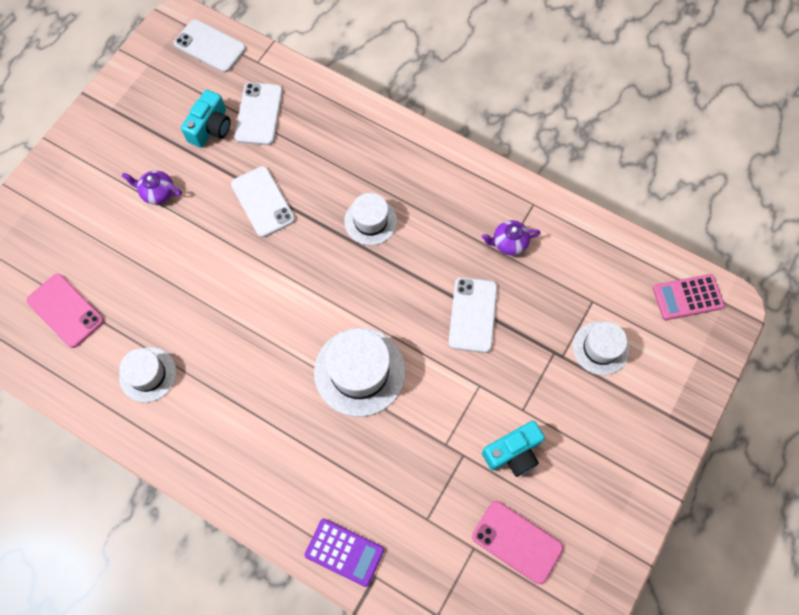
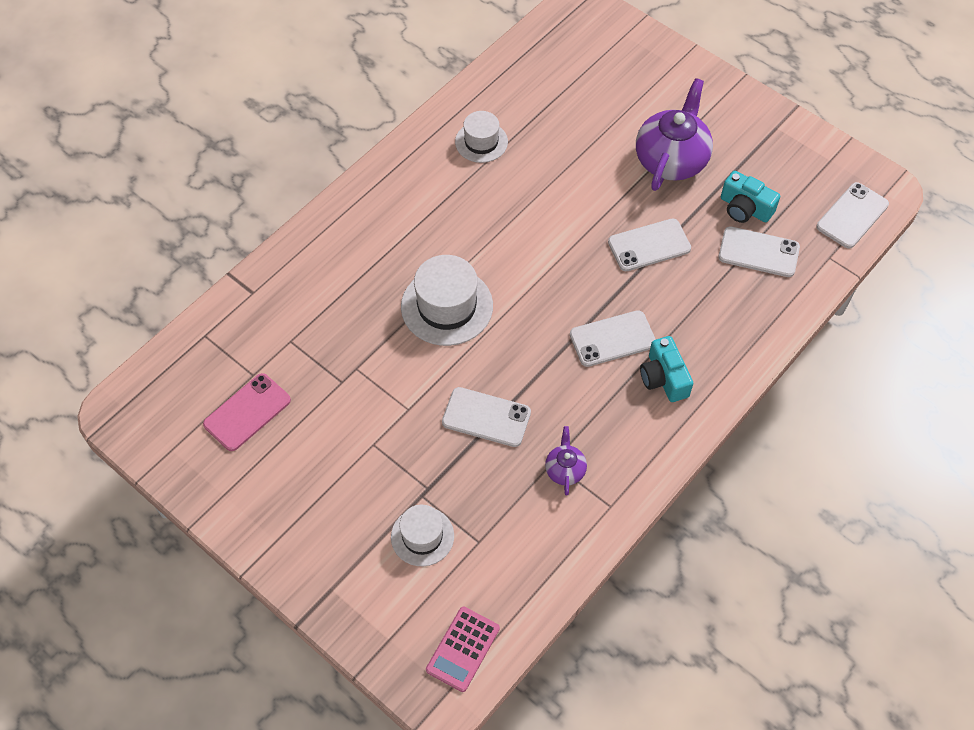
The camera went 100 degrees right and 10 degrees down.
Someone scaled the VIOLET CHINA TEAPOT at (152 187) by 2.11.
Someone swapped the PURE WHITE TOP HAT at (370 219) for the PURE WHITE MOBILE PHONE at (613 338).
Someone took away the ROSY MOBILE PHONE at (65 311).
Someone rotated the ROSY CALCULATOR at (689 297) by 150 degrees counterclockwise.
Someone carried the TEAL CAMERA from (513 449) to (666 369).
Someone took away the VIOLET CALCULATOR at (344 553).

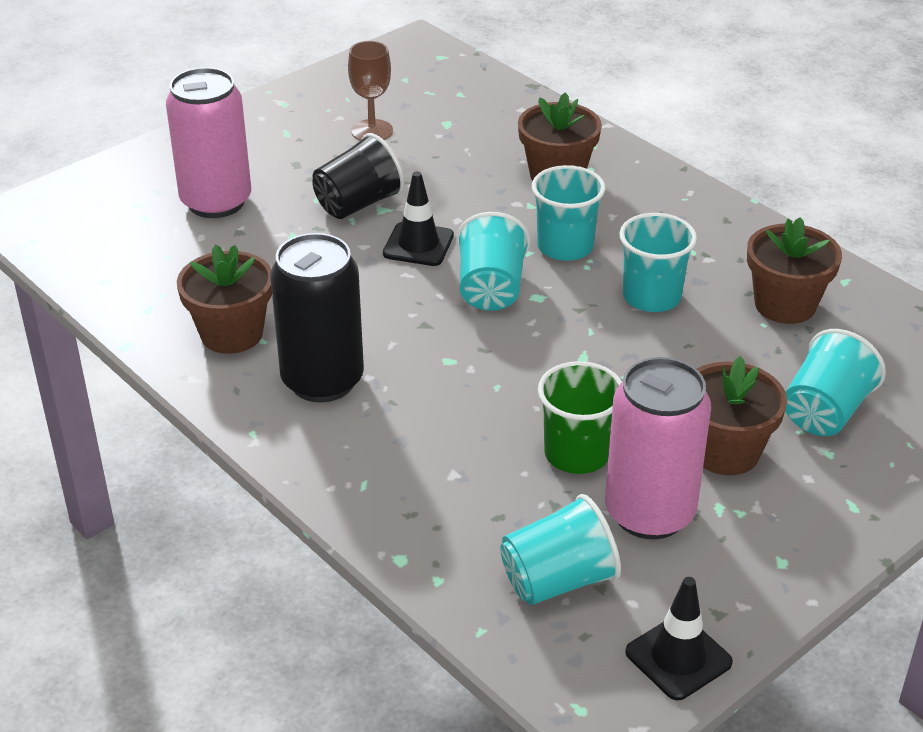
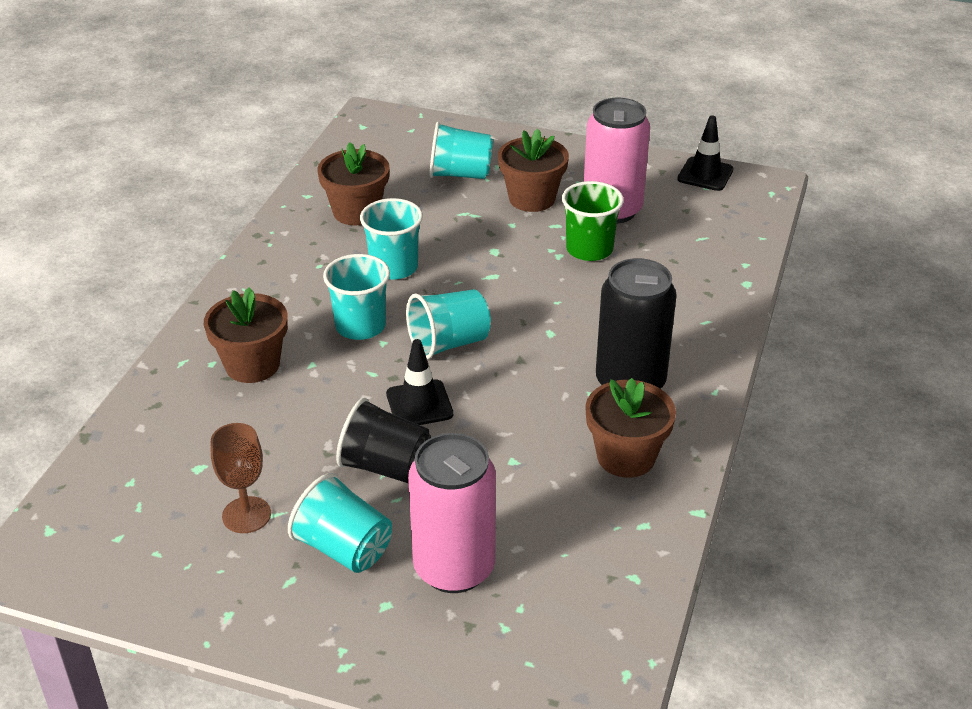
The camera went 120 degrees left and 0 degrees up.
Someone carried the TEAL BEAKER from (560 549) to (340 523).

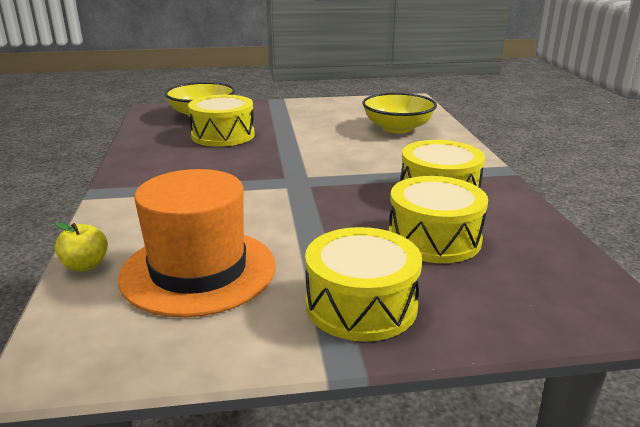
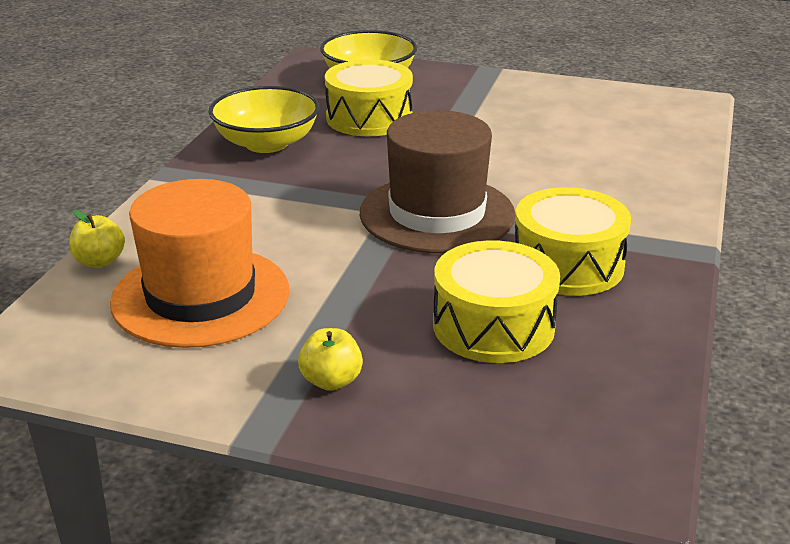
The camera went 25 degrees right and 5 degrees up.
Someone carried the BRIGHT YELLOW SERVING BOWL from (399 113) to (264 119).
Someone swapped the BRIGHT YELLOW SNARE DRUM at (363 284) for the BRIGHT YELLOW TOY APPLE at (330 359).
Someone put down the DARK BROWN TOP HAT at (437 181).

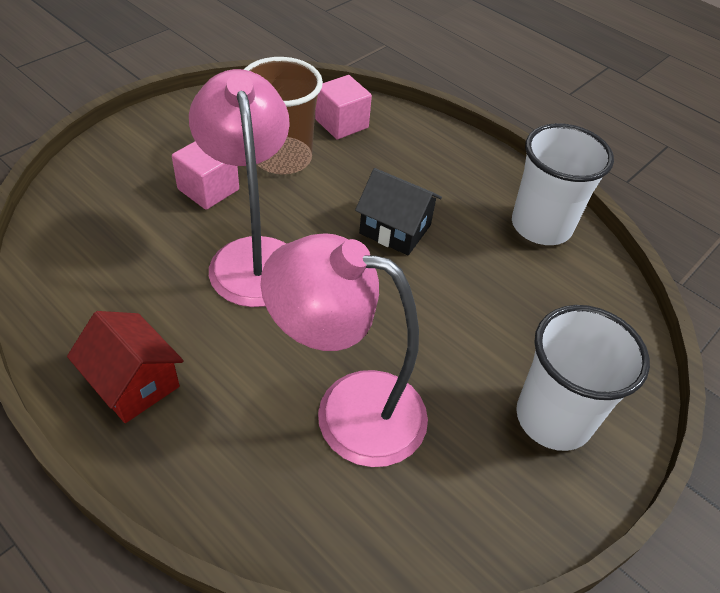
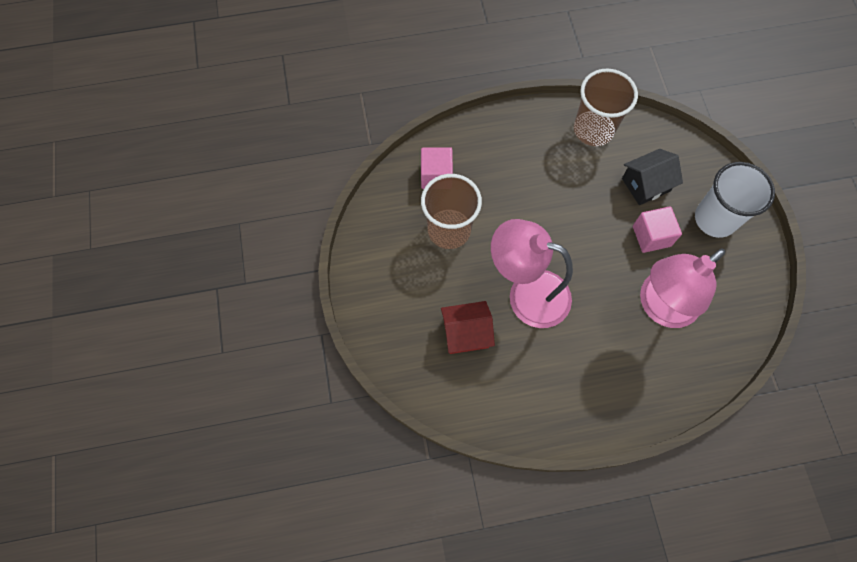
The camera went 50 degrees left and 20 degrees up.
Someone repainted the PURE WHITE BEAKER at (563 184), which became the DARK BROWN BEAKER at (606 107).
Someone carried the ROSY CUBE from (205 175) to (657 229).
Someone carried the EBONY COTTAGE from (398 211) to (652 177).
Someone carried the SCARLET COTTAGE from (125 367) to (468 327).

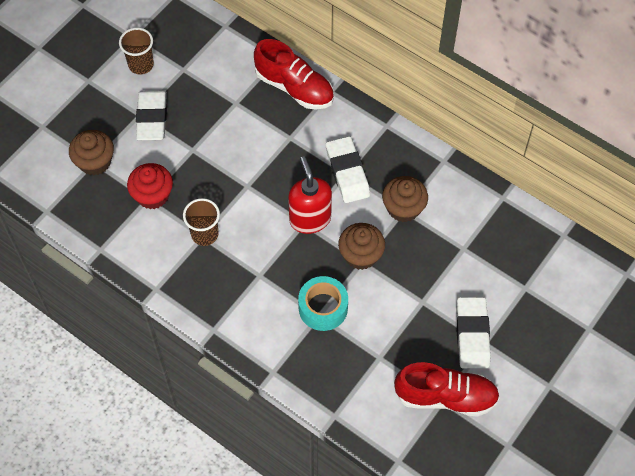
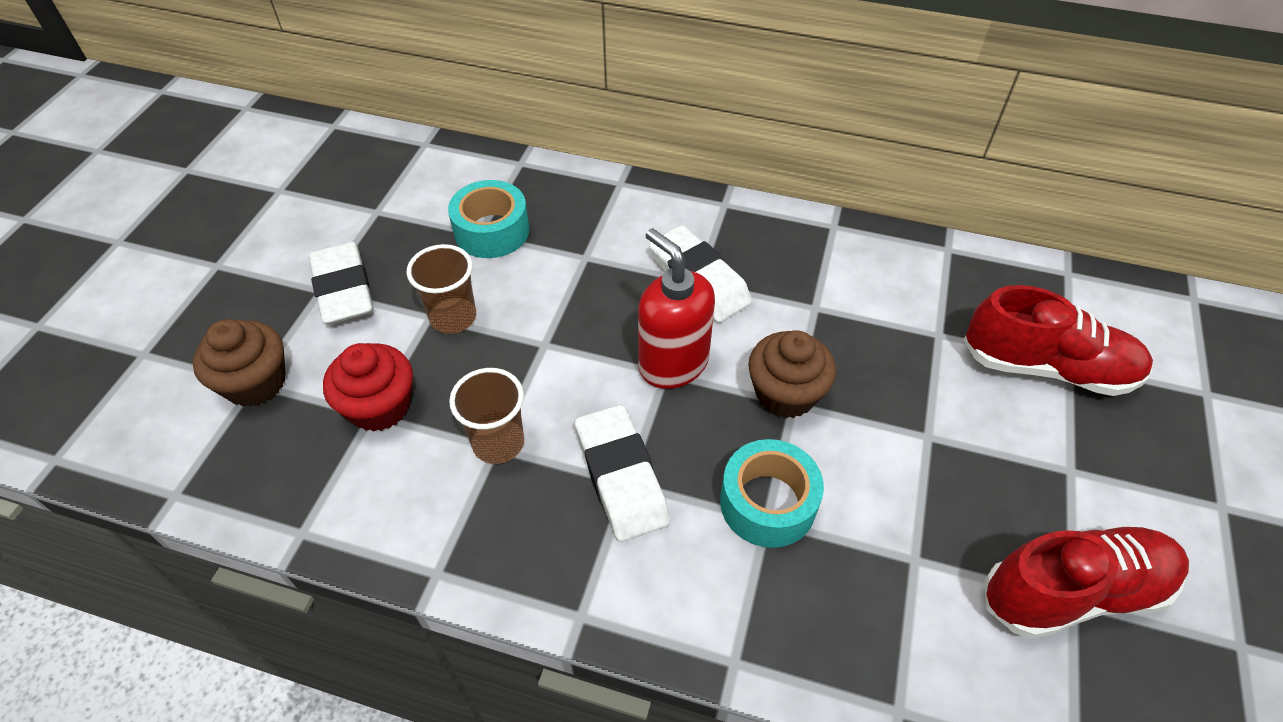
The camera went 20 degrees left and 10 degrees down.
Someone carried the DARK BROWN BEAKER from (136 51) to (441 289).
Someone carried the SCARLET LACE-UP SHOE from (294 74) to (1058 340).
Someone took away the DARK BROWN CUPCAKE at (405 199).
Someone carried the PURE WHITE PENCIL ERASER from (473 332) to (622 473).
Someone put down the TEAL ROLL OF TAPE at (488 219).

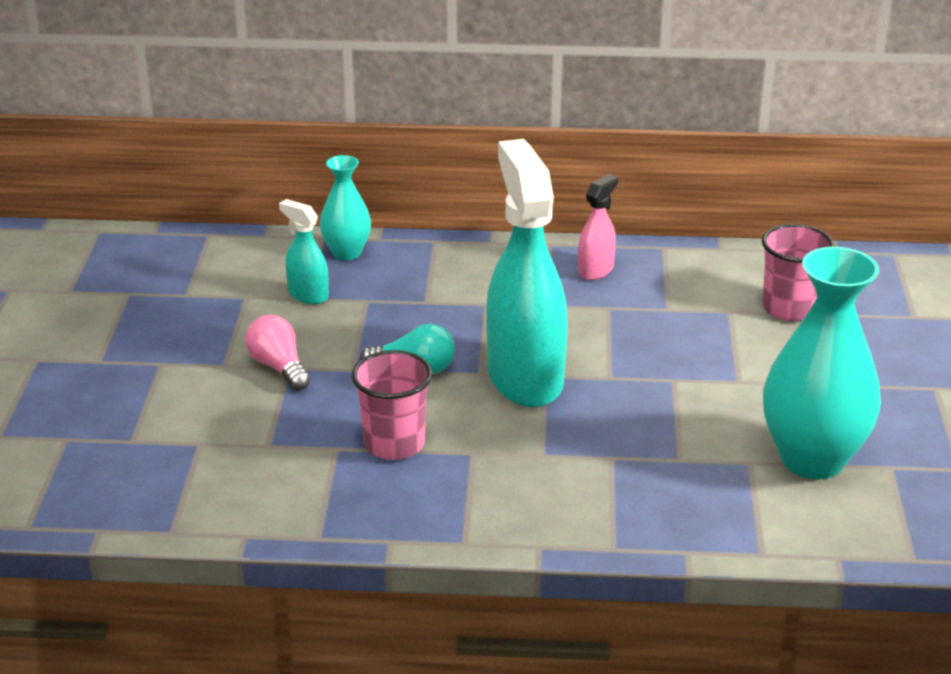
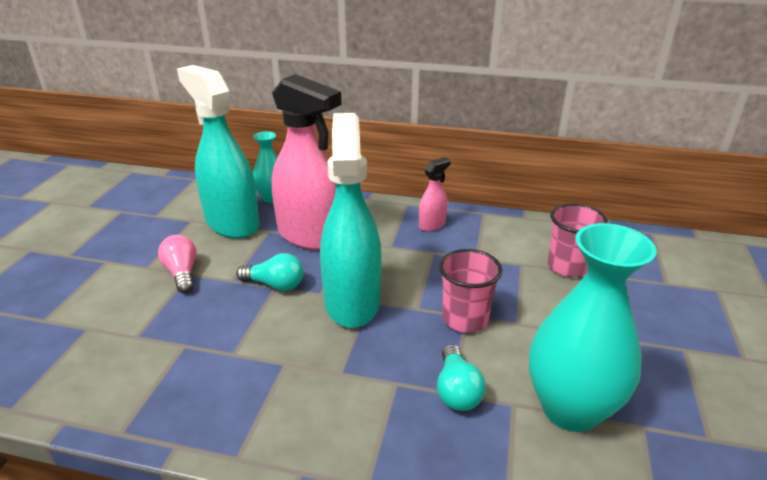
The camera went 10 degrees right and 0 degrees up.
Someone scaled the TEAL SPRAY BOTTLE at (304 251) by 2.21.
Someone carried the ROSY BEAKER from (392 405) to (470 291).
Someone put down the ROSY SPRAY BOTTLE at (306 162).
Someone put down the TEAL BULB at (461 377).

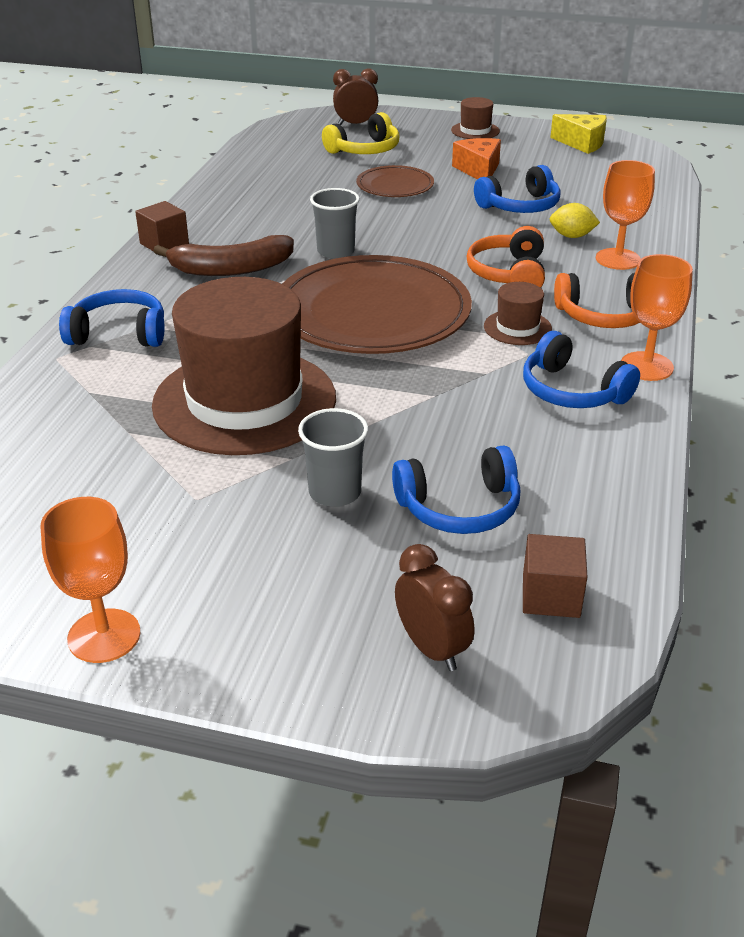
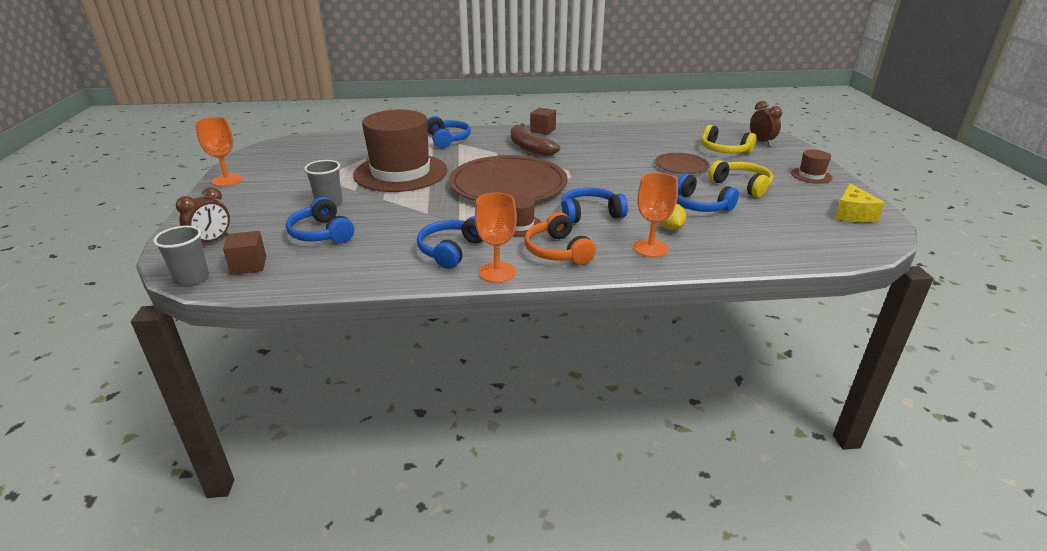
The camera went 70 degrees right and 5 degrees down.
Someone swapped the ORANGE-COLOURED PIECE OF CHEESE at (476 158) for the BRIGHT YELLOW HEADSET at (740 178).
Someone carried the GREY BEAKER from (335 223) to (181 256).
Someone repainted the ORANGE-COLOURED HEADSET at (506 257), which became the COBALT HEADSET at (594 205).

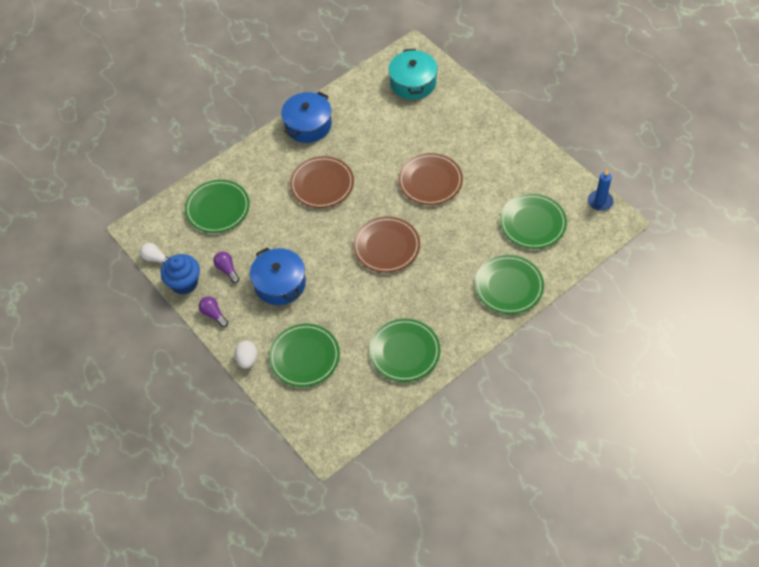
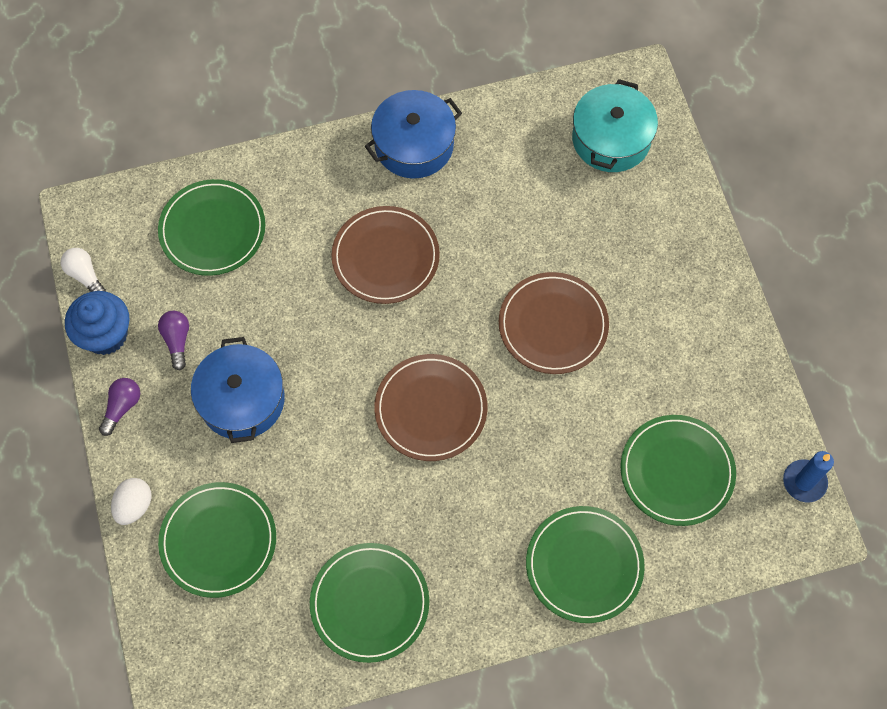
The camera went 20 degrees right and 10 degrees up.
Someone rotated the VIOLET BULB at (213 312) by 45 degrees clockwise.

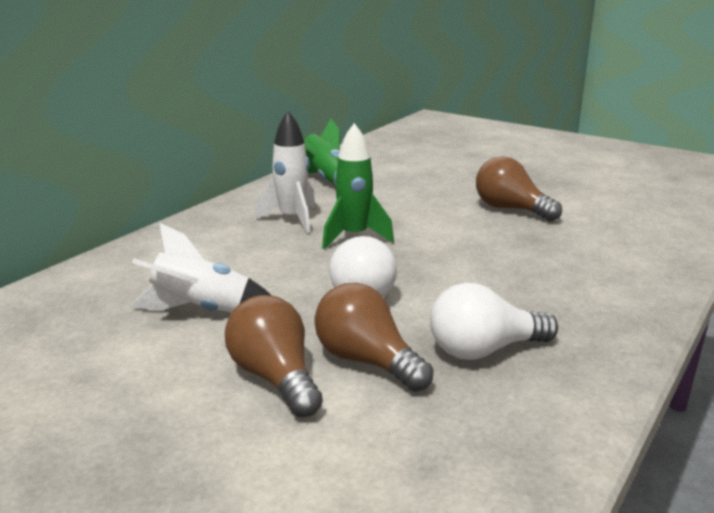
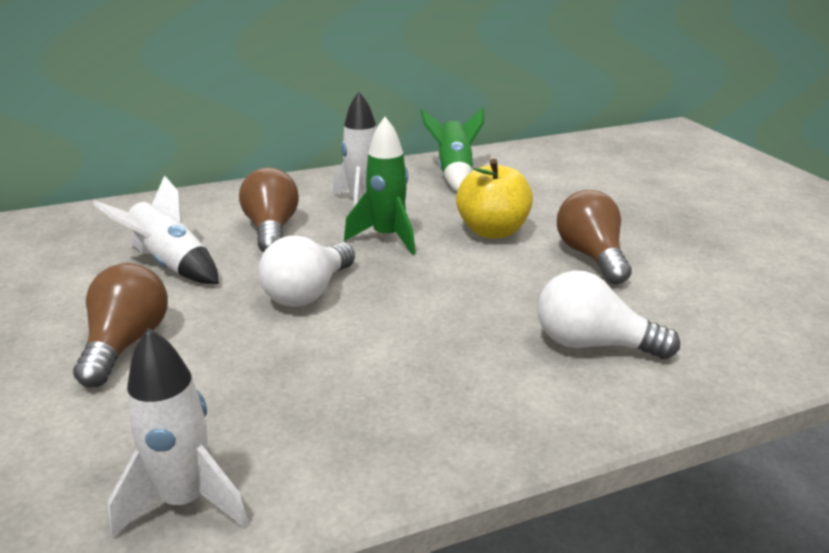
The camera went 35 degrees right and 5 degrees up.
Someone carried the DARK BROWN BULB from (374 337) to (269 210).
Someone carried the PURE WHITE BULB from (494 321) to (609 314).
Someone put down the BRIGHT YELLOW TOY APPLE at (494 198).
Someone put down the PURE WHITE TOY ROCKET at (178 433).

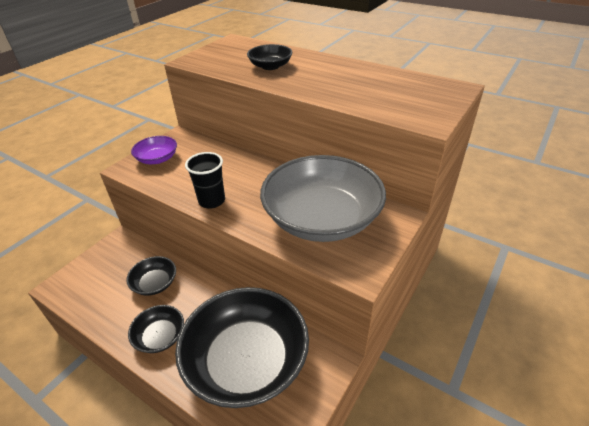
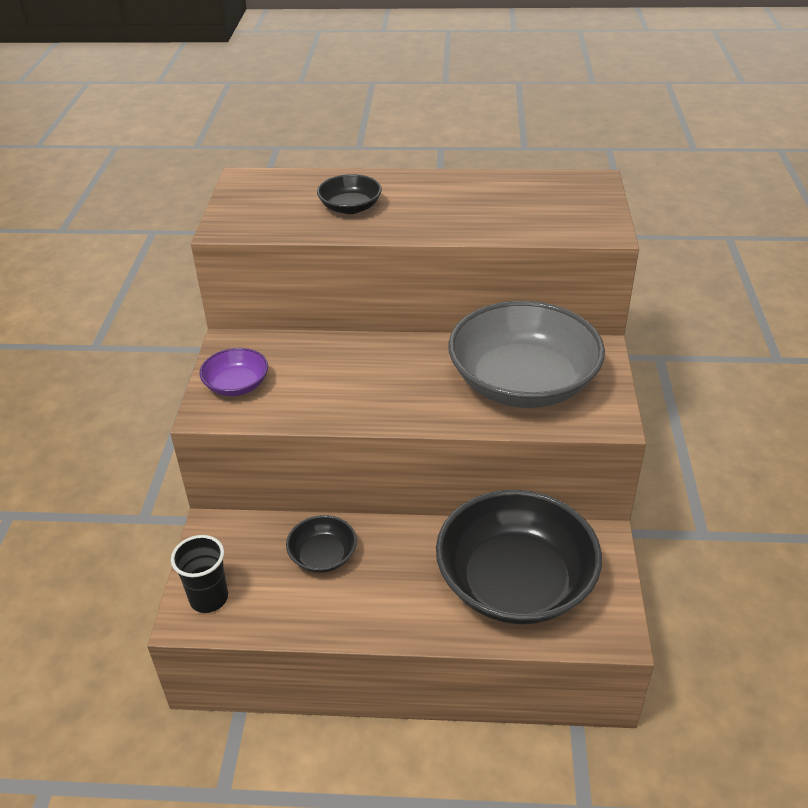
The camera went 30 degrees left and 0 degrees up.
Someone carried the EBONY BEAKER from (205 180) to (199 574).
Someone took away the EBONY SERVING BOWL at (156 329).

